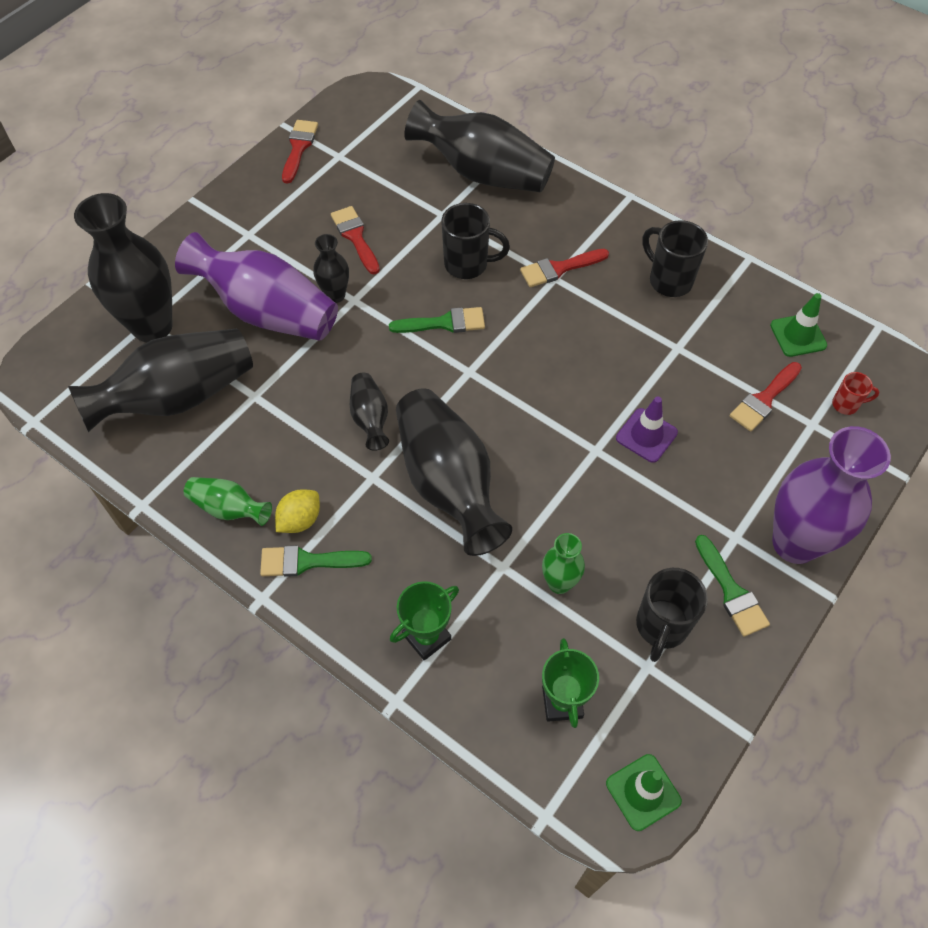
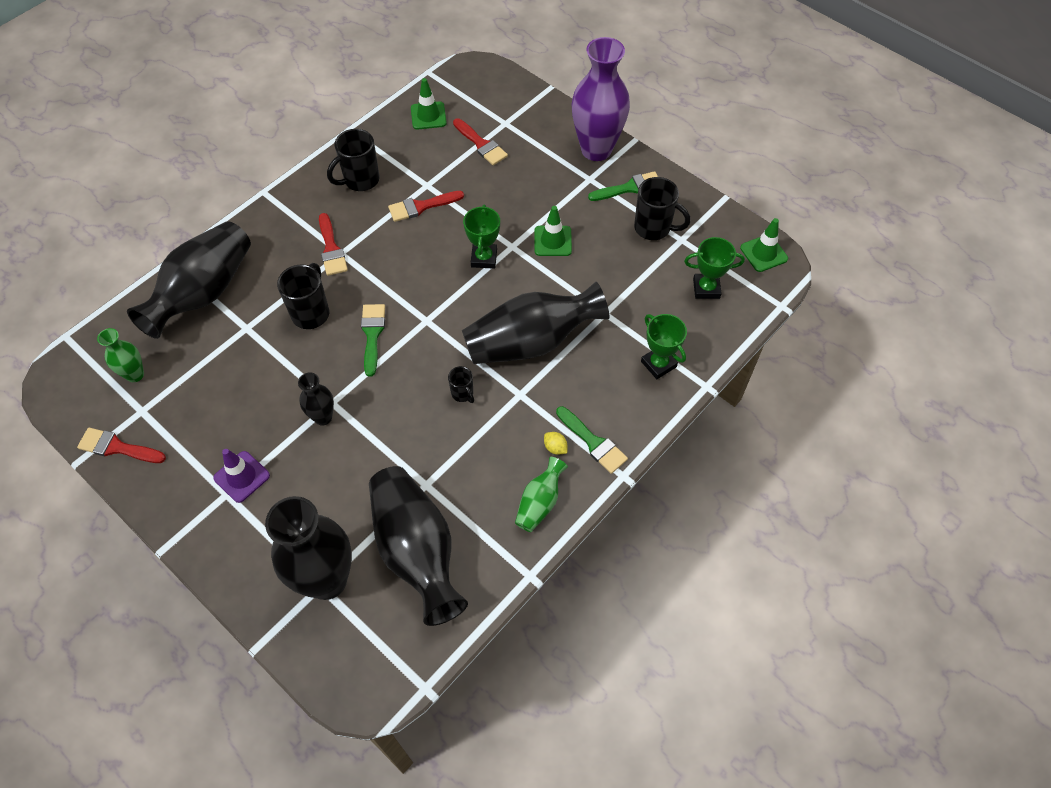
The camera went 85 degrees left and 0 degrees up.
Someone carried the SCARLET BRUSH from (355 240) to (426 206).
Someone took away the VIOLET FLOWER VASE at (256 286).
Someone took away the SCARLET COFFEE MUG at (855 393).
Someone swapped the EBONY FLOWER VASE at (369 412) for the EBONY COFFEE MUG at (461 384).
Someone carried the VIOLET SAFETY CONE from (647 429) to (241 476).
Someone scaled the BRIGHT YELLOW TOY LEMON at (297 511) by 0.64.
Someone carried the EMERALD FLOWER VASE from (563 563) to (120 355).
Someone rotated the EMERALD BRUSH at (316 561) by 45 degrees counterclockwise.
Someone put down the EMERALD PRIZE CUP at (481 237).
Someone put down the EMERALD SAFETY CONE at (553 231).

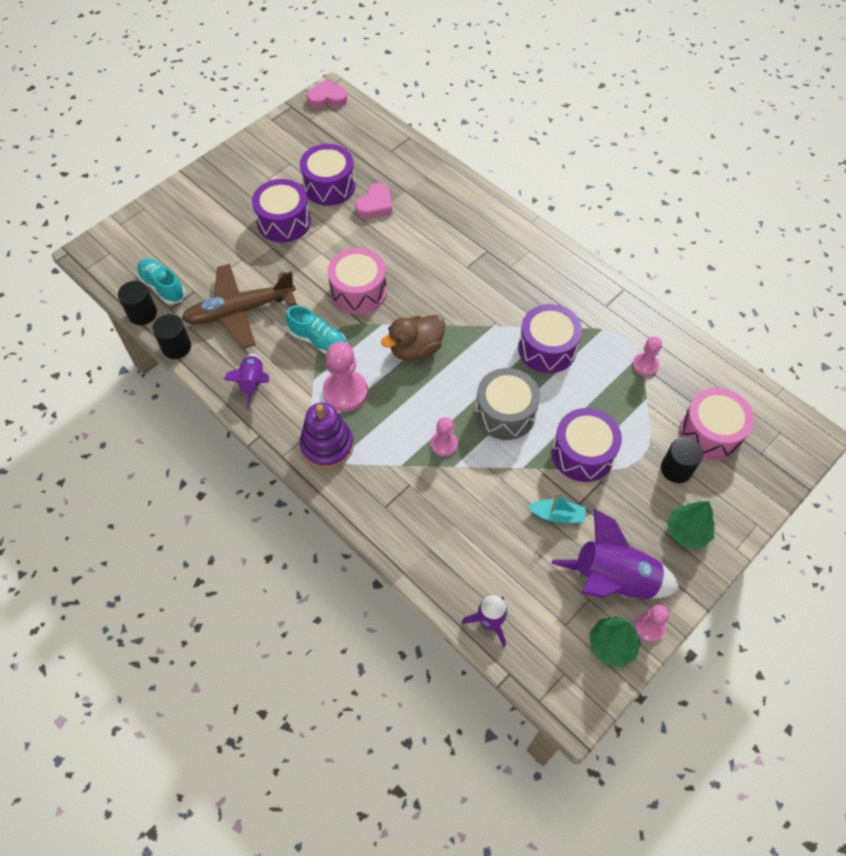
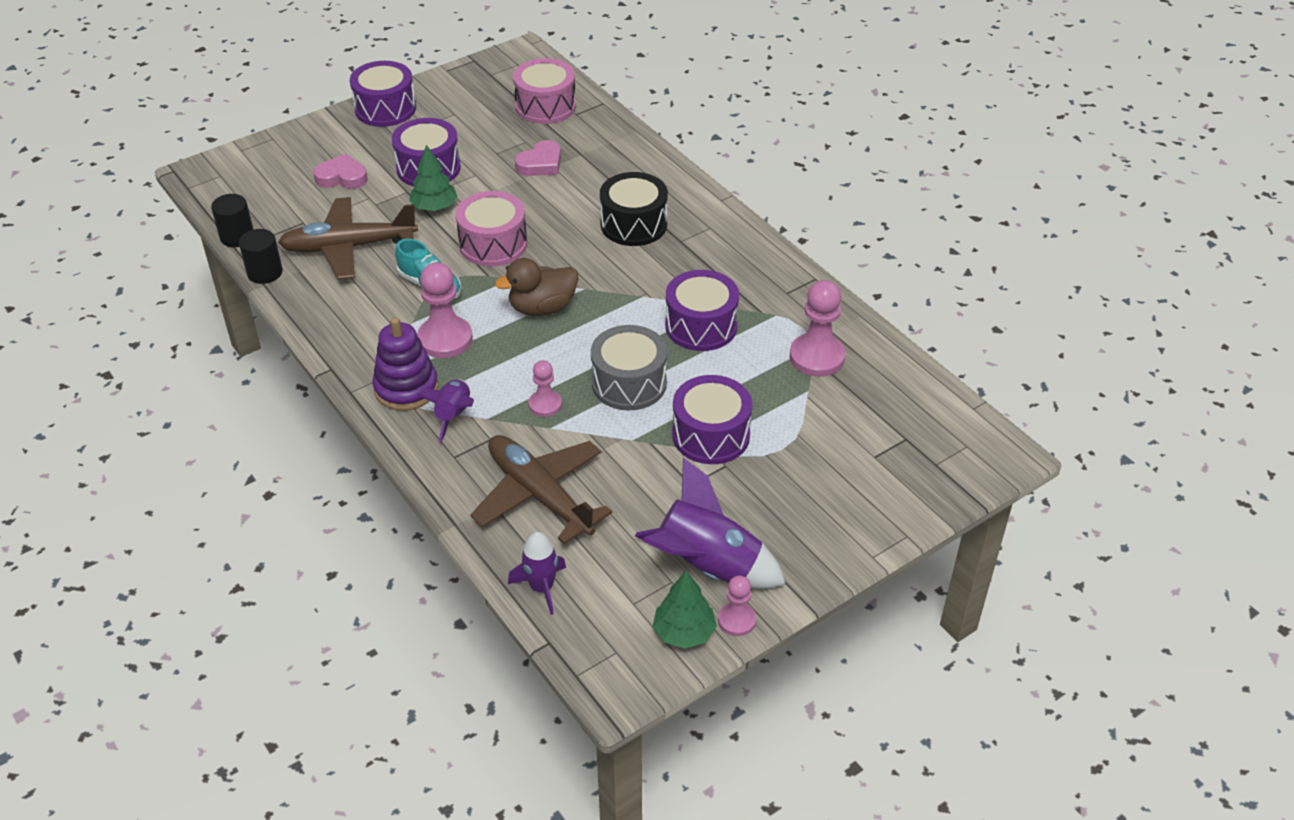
The camera went 10 degrees right and 15 degrees down.
Someone carried the ROSY LOVE HEART from (327 94) to (340 171).
Someone carried the VIOLET SNARE DRUM from (327 175) to (383 94).
Someone took away the TEAL LACE-UP SHOE at (161 281).
Someone scaled the ROSY GAME PAWN at (647 356) by 1.72.
Someone carried the VIOLET TOY ROCKET from (246 382) to (445 411).
Someone carried the ROSY SNARE DRUM from (717 424) to (544 91).
Someone took away the EBONY CYLINDER at (682 460).
Someone took away the TEAL SAILBOAT at (556 508).
Someone carried the EMERALD TOY TREE from (691 524) to (433 178).
Someone put down the EBONY SNARE DRUM at (634 209).
Someone put down the DARK BROWN TOY PLANE at (541 489).

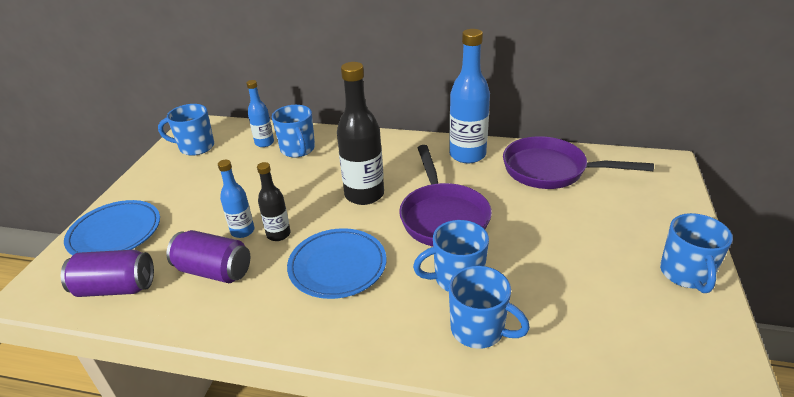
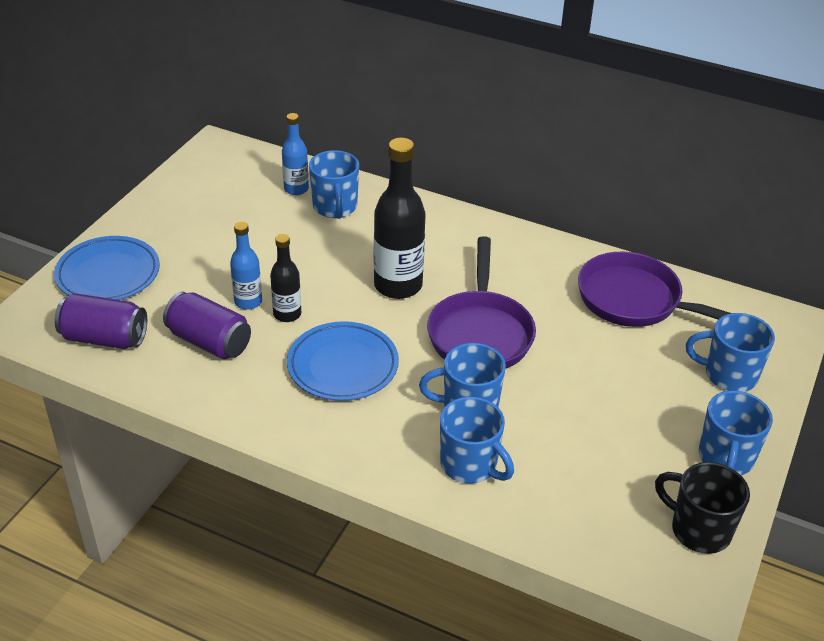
The camera went 10 degrees right and 5 degrees up.
Someone took away the COBALT FLASK at (469 96).
Someone carried the COBALT COFFEE MUG from (186 130) to (730 352).
Someone put down the EBONY COFFEE MUG at (702 508).

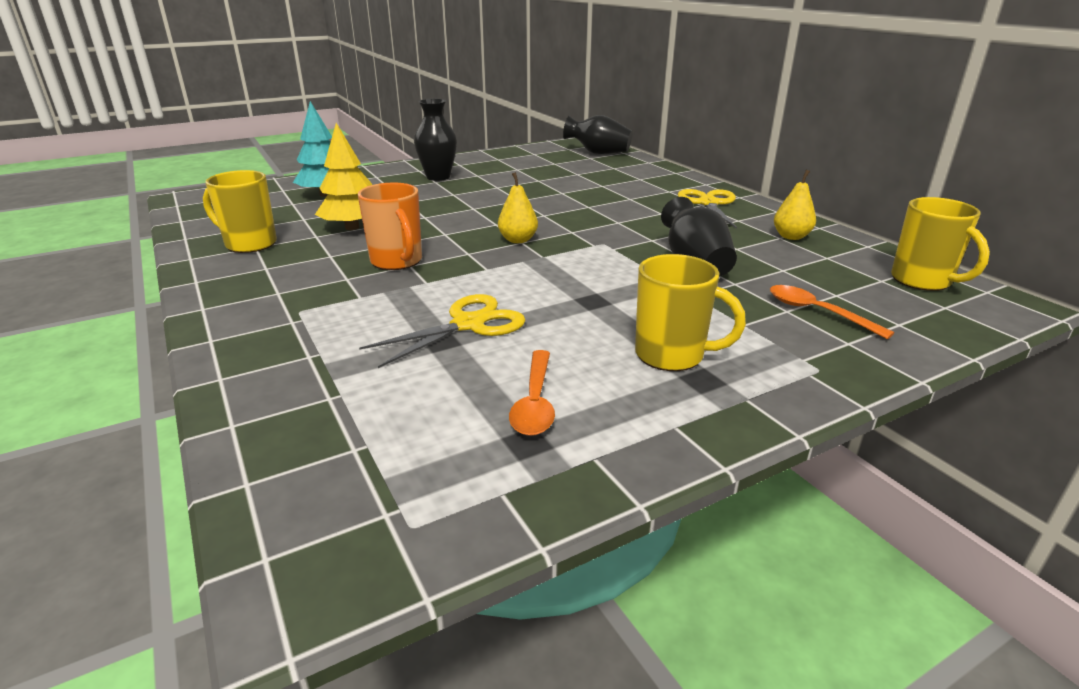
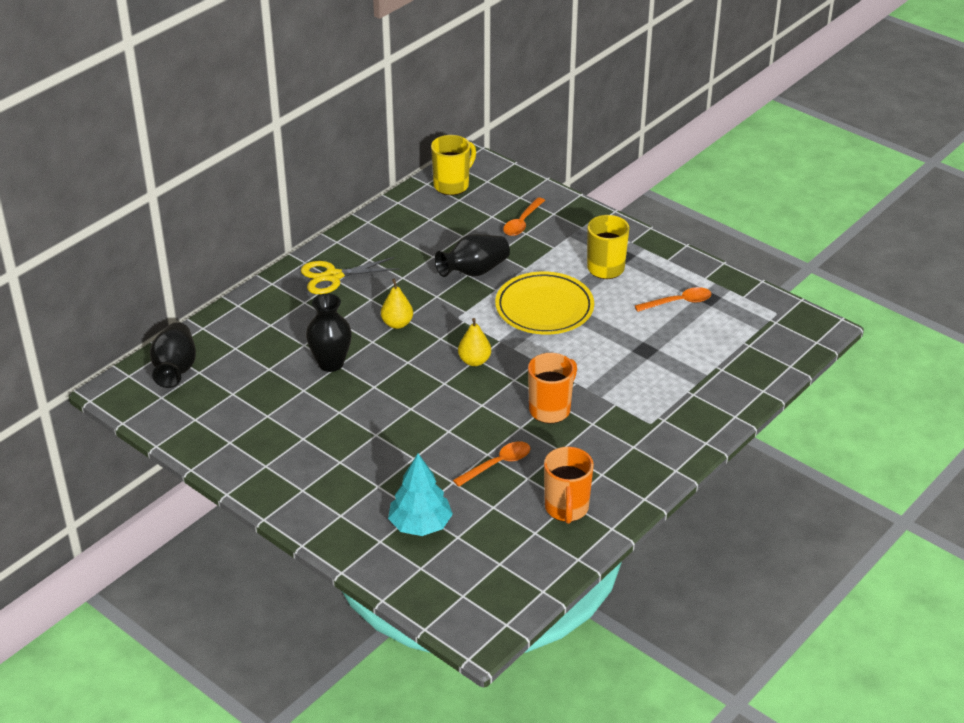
The camera went 110 degrees left and 10 degrees up.
Someone carried the EBONY FLOWER VASE from (435 140) to (329 333).
Someone swapped the BRIGHT YELLOW TOY TREE at (343 176) for the ORANGE-COLOURED TABLESPOON at (491 464).
Someone repainted the BRIGHT YELLOW COFFEE MUG at (240 211), which became the ORANGE-COLOURED COFFEE MUG at (569 485).
Someone carried the BRIGHT YELLOW PEAR from (795 205) to (397 304).
Someone took away the BRIGHT YELLOW PAIR OF SCISSORS at (442 331).
Someone put down the BRIGHT YELLOW DINNER PLATE at (544 303).

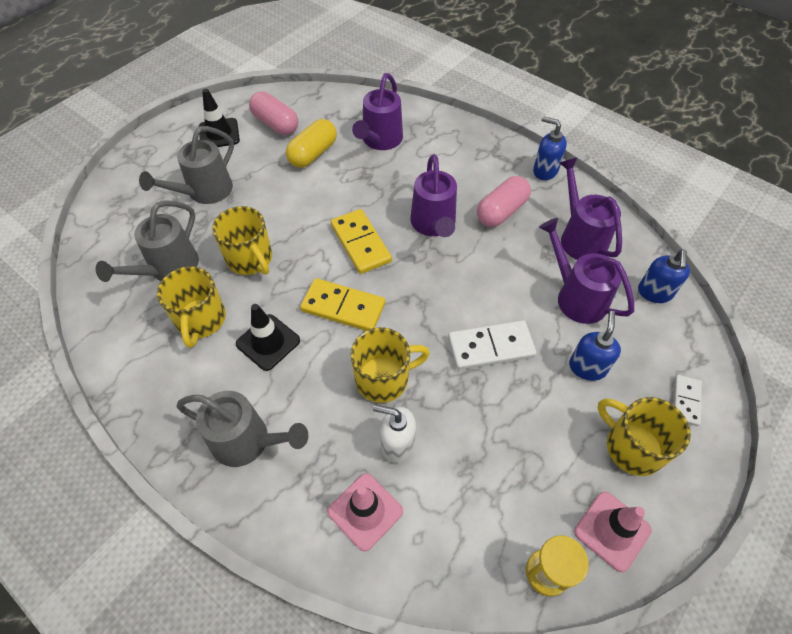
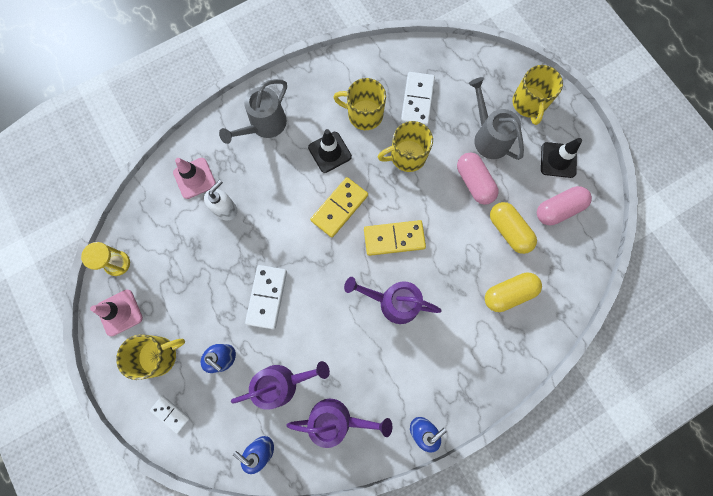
The camera went 110 degrees right and 20 degrees up.
Someone swapped the VIOLET WATERING POT at (377 111) for the BRIGHT YELLOW PILL at (513 292).
Someone carried the ROSY PILL from (504 201) to (478 178).
Someone swapped the GREY WATERING POT at (147 241) for the PURE WHITE DOMINO PIECE at (418 99).
Someone carried the BRIGHT YELLOW COFFEE MUG from (390 365) to (537 95).

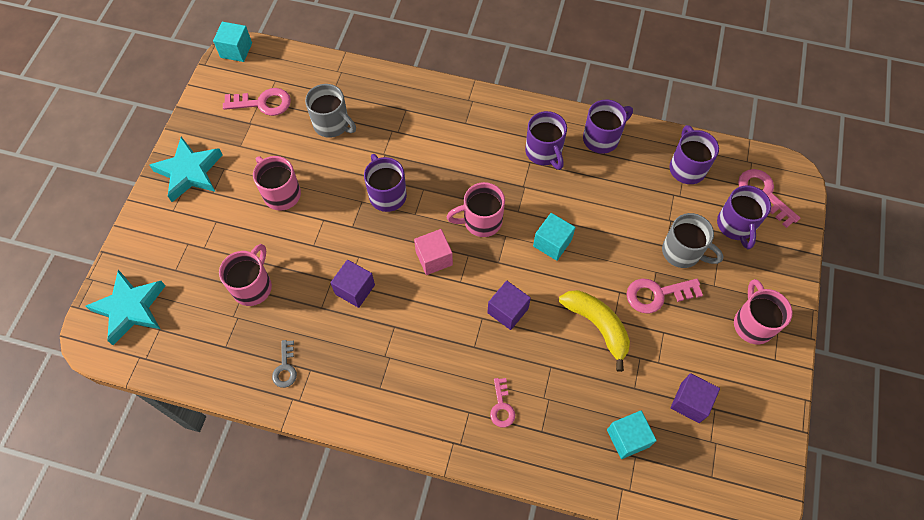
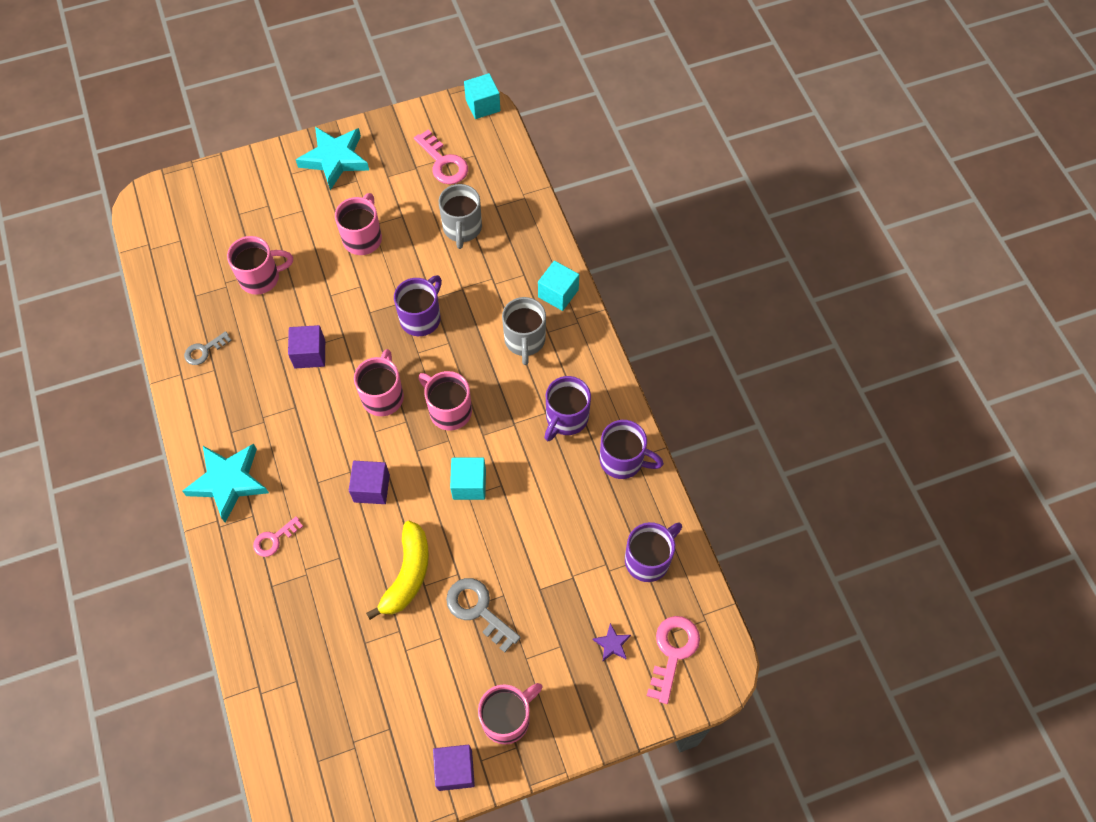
The camera went 55 degrees right and 0 degrees up.
Someone swapped the VIOLET COFFEE MUG at (744 217) for the VIOLET FIVE-POINTED STAR at (612 642).
Someone carried the GREY COFFEE MUG from (693 240) to (524 331).
Someone swapped the ROSY CUBE at (433 252) for the ROSY COFFEE MUG at (379 382).
Someone carried the TEAL FIVE-POINTED STAR from (125 307) to (225 483).
Someone repainted the ROSY DOOR KEY at (664 296), which became the GREY DOOR KEY at (483 615).
Someone carried the VIOLET CUBE from (695 398) to (454 768).
Someone carried the TEAL CUBE from (632 435) to (558 286).

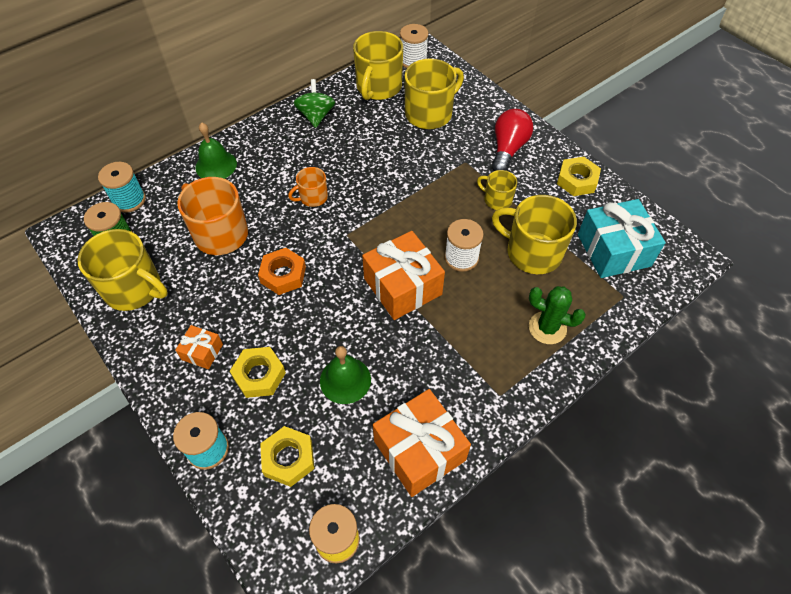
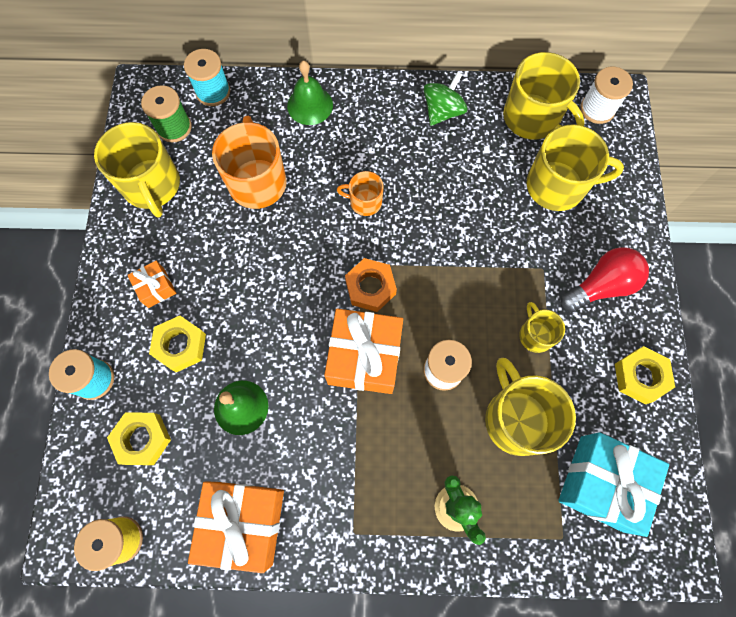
The camera went 40 degrees right and 15 degrees up.
Someone rotated the BRIGHT YELLOW COFFEE MUG at (378 65) by 105 degrees counterclockwise.
Someone carried the ORANGE-COLOURED HEX NUT from (282 271) to (371 285).

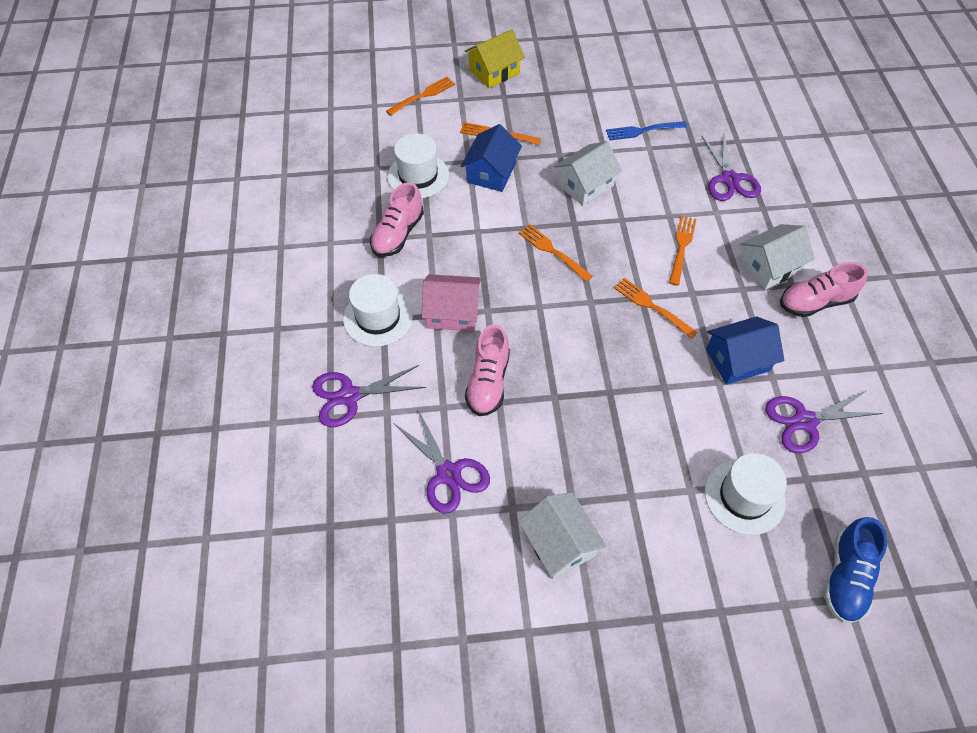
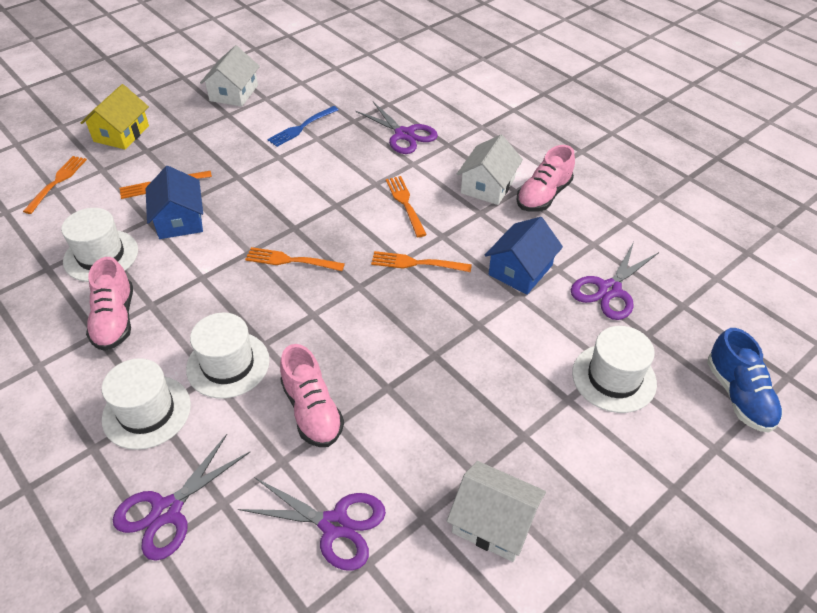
The camera went 35 degrees left and 10 degrees down.
Someone carried the PURE WHITE COTTAGE from (588 173) to (230 76).
Someone swapped the ROSY COTTAGE at (451 302) for the PURE WHITE TOP HAT at (228 356).

